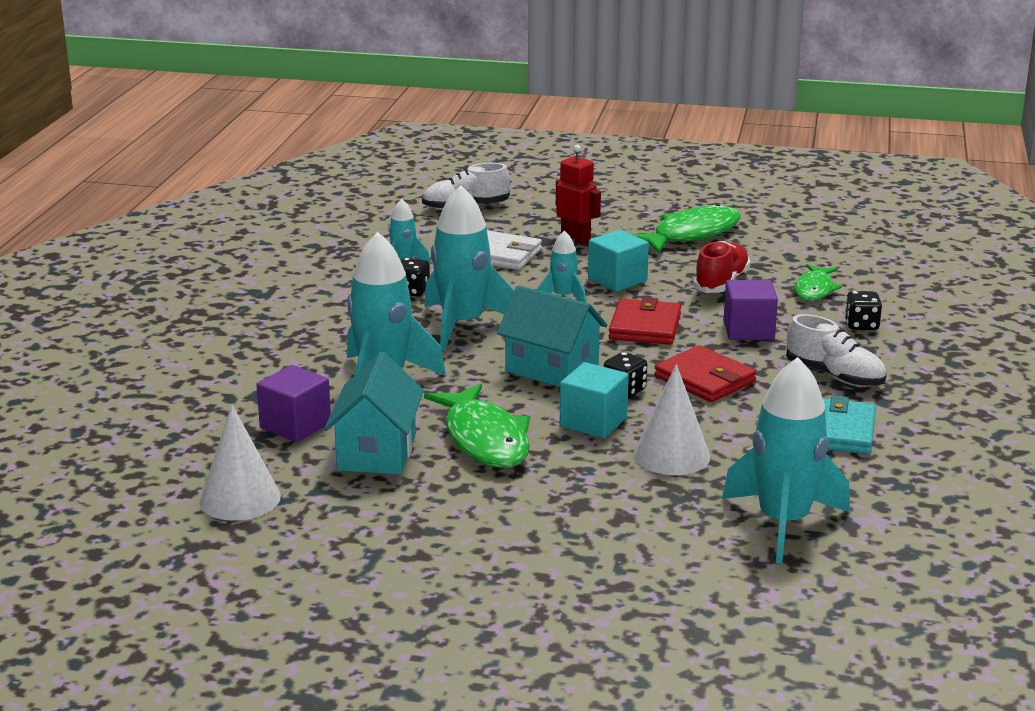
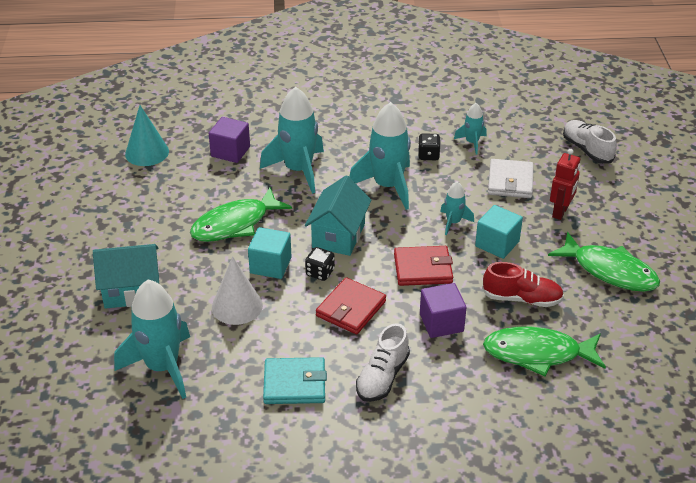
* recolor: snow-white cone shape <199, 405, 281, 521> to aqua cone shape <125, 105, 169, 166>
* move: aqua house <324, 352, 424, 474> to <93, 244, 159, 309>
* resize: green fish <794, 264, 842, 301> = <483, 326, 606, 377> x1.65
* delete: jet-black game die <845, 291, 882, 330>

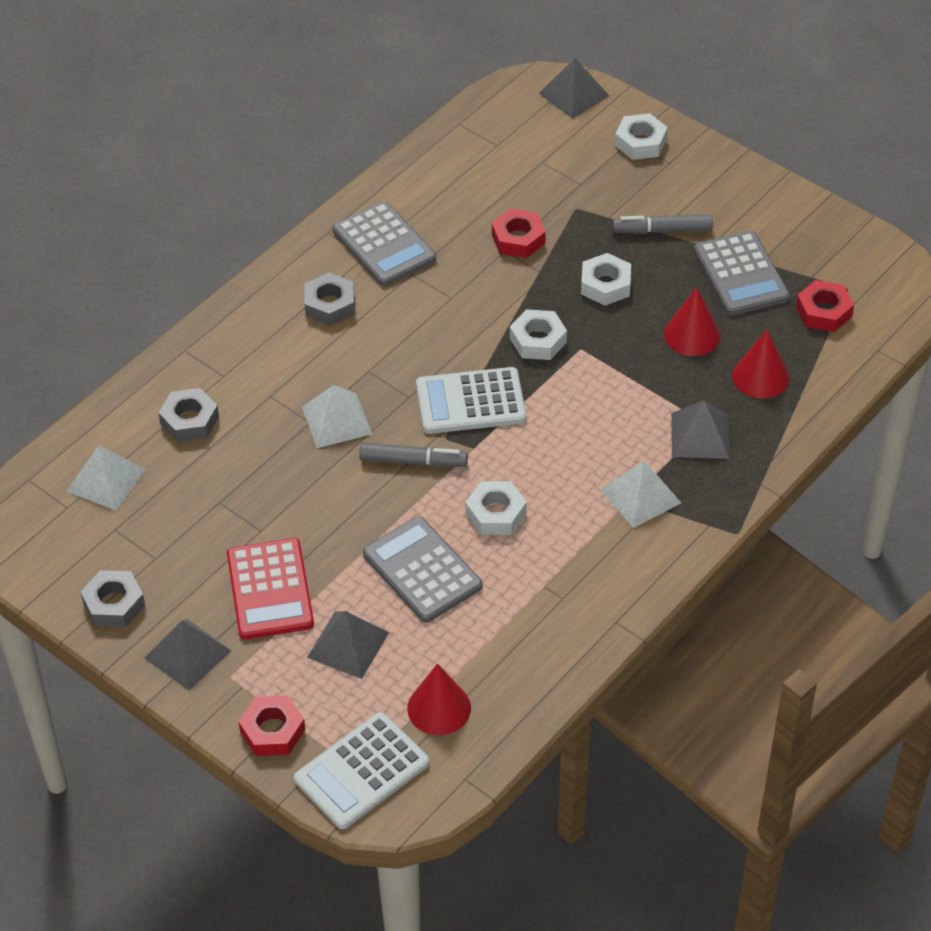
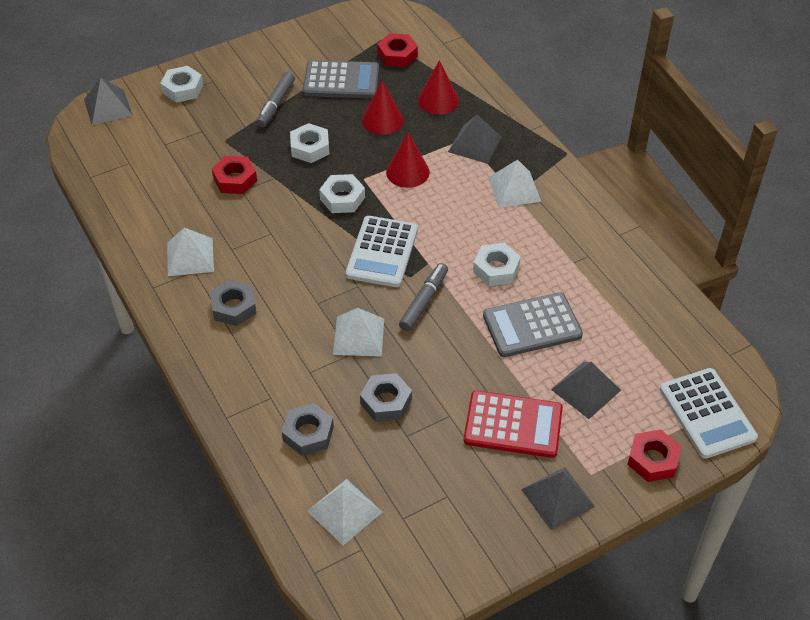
* move: grey nut <81, 570, 145, 627> to <360, 373, 412, 422>
* replace: grey calculator <332, 201, 436, 286> to snow-white pyramid shape <167, 228, 214, 276>
* move: scarlet cone shape <407, 663, 471, 735> to <386, 133, 430, 188>

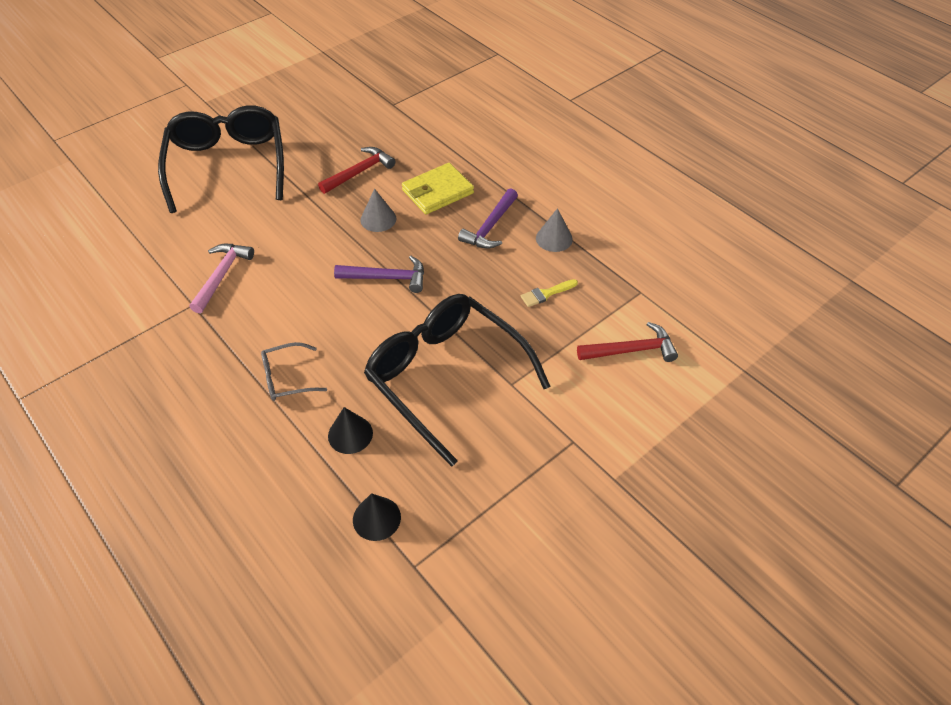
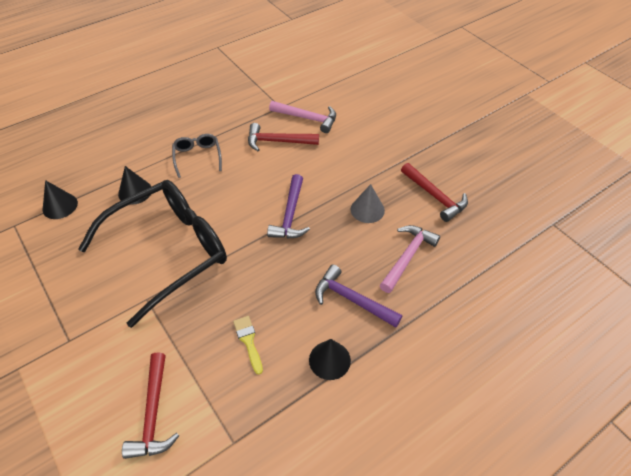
* delete: jet-black spectacles <158, 105, 284, 213>
* replace: golden card wallet <402, 163, 474, 214> to pink hammer <380, 225, 440, 293>
* recolor: grey cone shape <536, 208, 573, 252> to jet-black cone shape <309, 339, 351, 380>
* insert: scarlet hammer <248, 123, 319, 151>

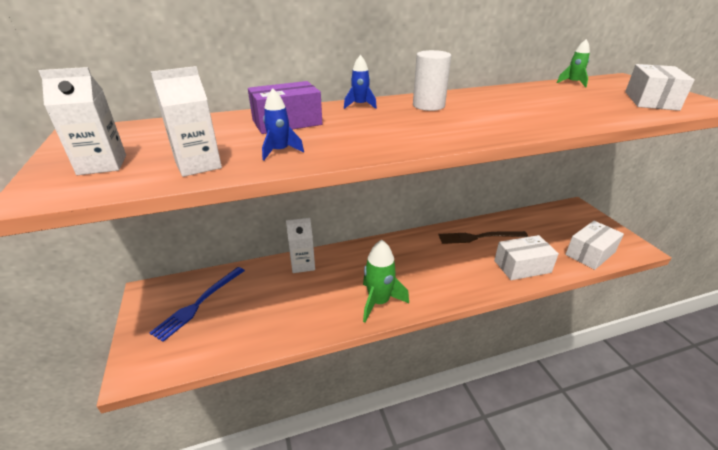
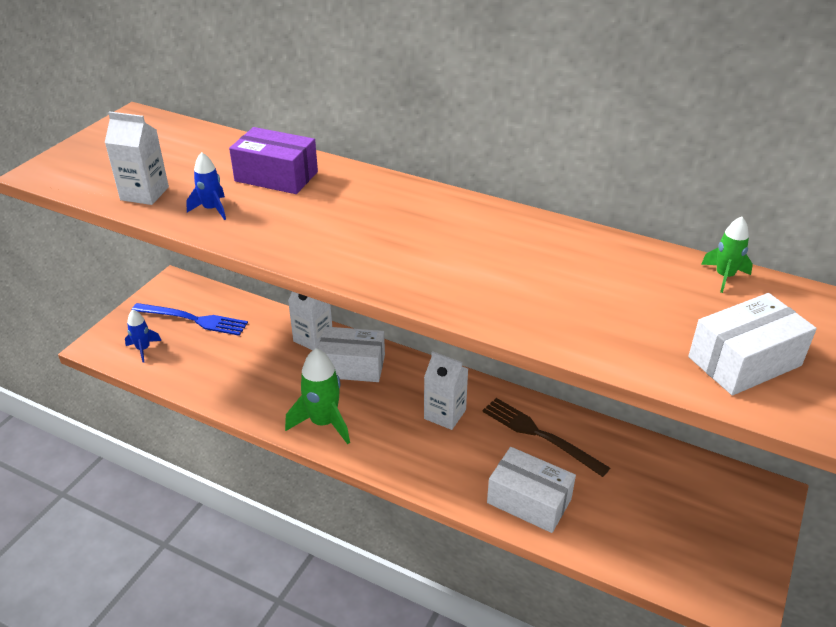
* move: snow-white carton <38, 67, 126, 175> to <424, 351, 468, 430>
* rotate: royal blue dinner fork <149, 267, 245, 342> = <132, 303, 248, 336> 150 degrees counterclockwise
* move: royal blue rocket <344, 55, 377, 109> to <125, 310, 162, 363>
* delete: snow-white solid cylinder <413, 50, 451, 111>
* move: snow-white parcel <565, 221, 624, 270> to <318, 326, 385, 382>

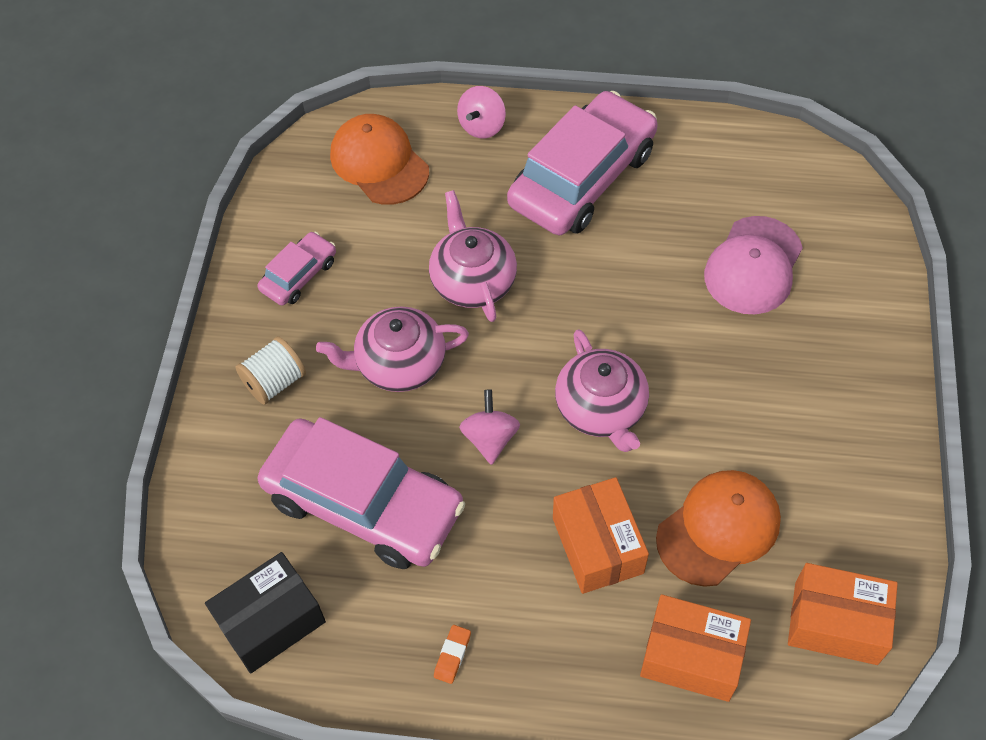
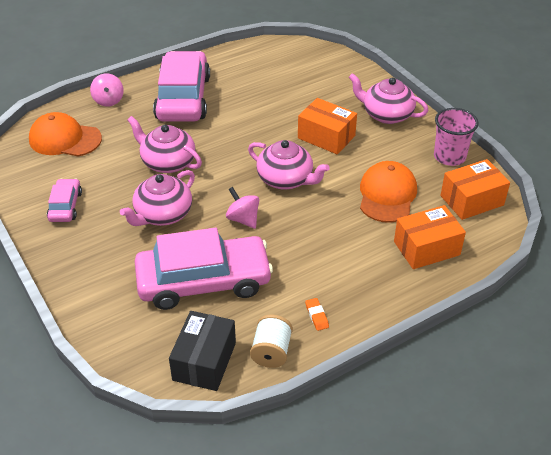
* move: snow-white spool <236, 336, 306, 405> to <250, 315, 293, 368>
* move: orange parcel <553, 477, 649, 594> to <298, 98, 357, 154>
* delete: pink baseball cap <704, 216, 803, 314>
* insert: pink teapot <349, 73, 428, 124>
* insert: pink beaker <434, 108, 478, 166>

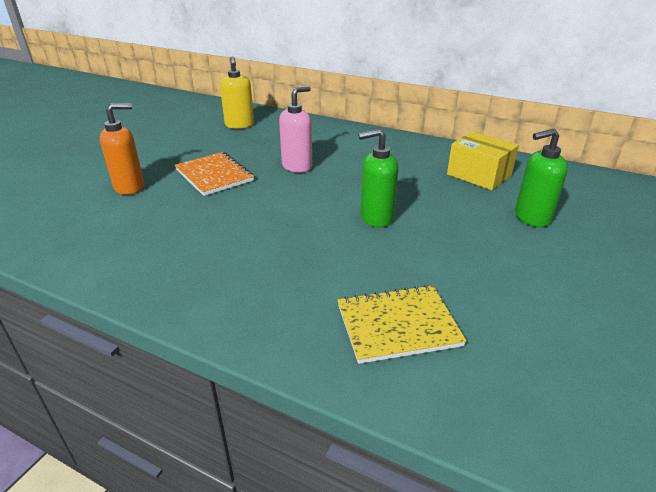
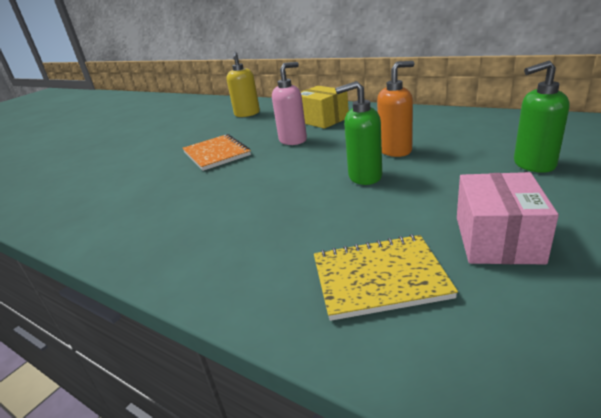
* move: orange soap dispenser <100, 103, 144, 195> to <377, 61, 414, 157>
* move: golden parcel <447, 131, 519, 190> to <301, 86, 349, 129>
* insert: pink parcel <457, 172, 559, 264>

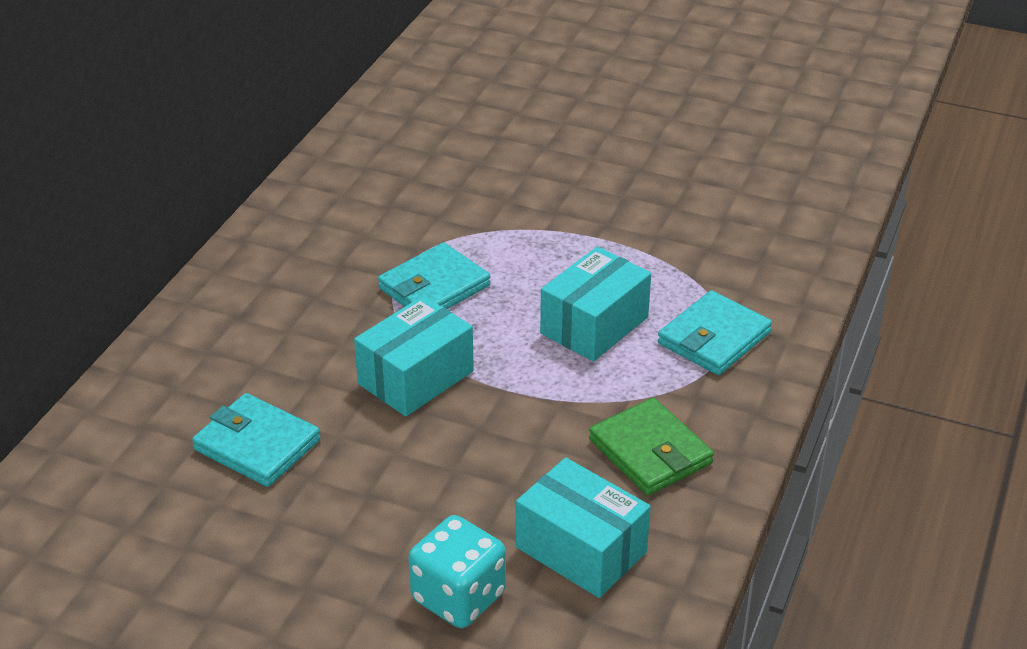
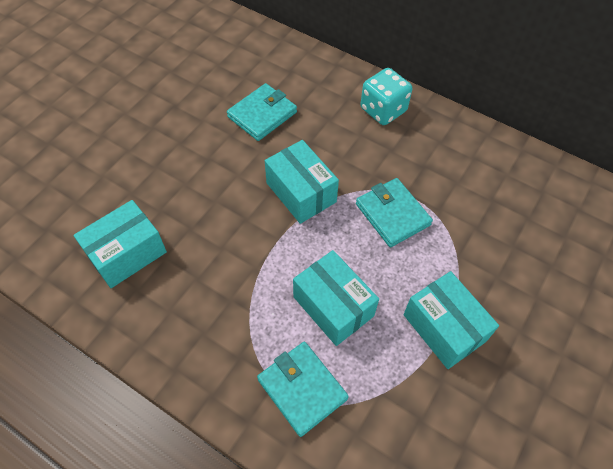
* move: aqua game die <408, 515, 506, 628> to <360, 68, 412, 125>
* delete: green card wallet <589, 398, 714, 495>
* insert: aqua parcel <404, 271, 499, 369>

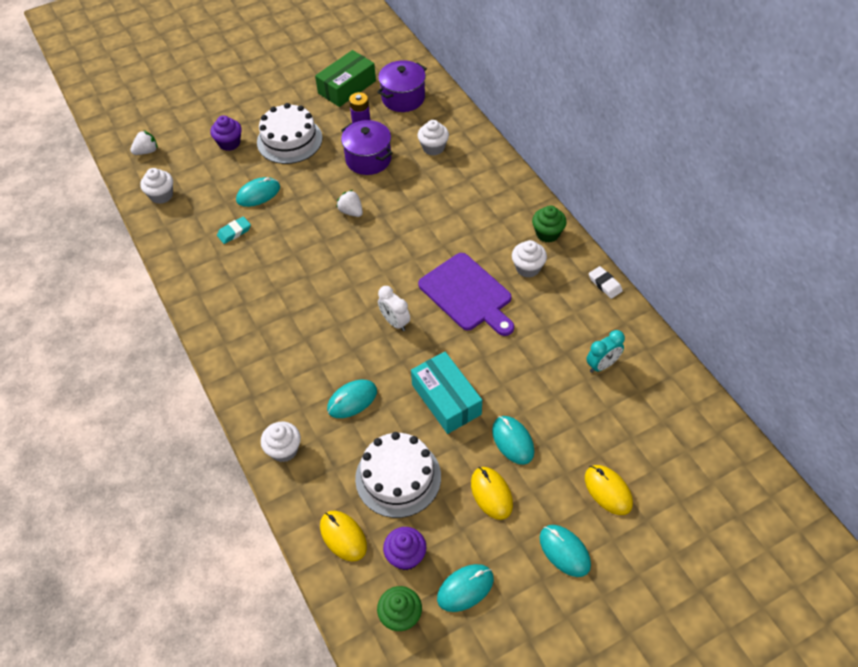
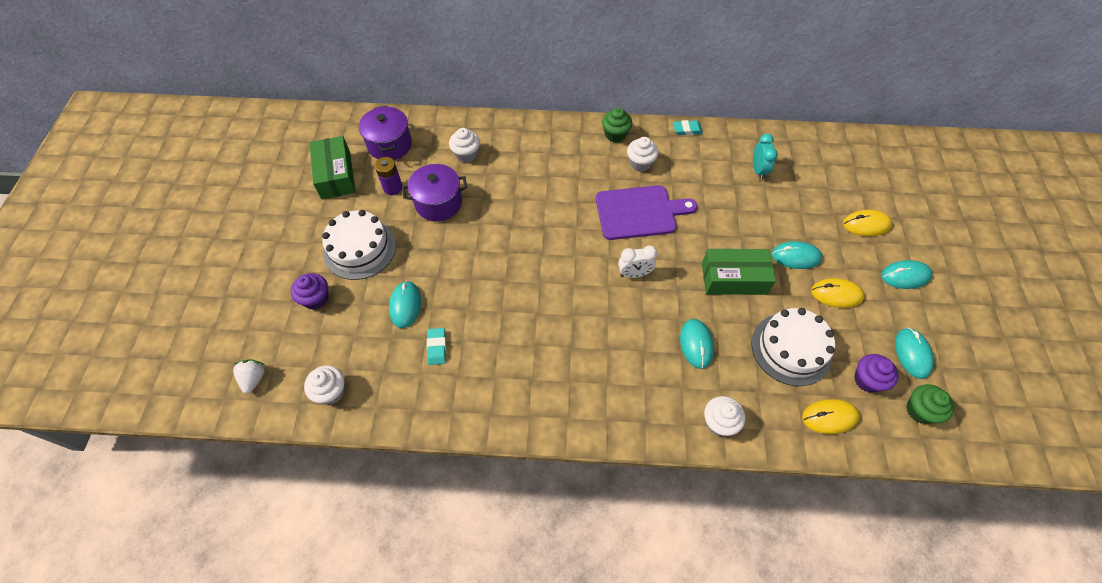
* delete: snow-white toy strawberry <336, 190, 363, 217>
* recolor: aqua parcel <411, 352, 482, 434> to green parcel <702, 249, 776, 295>
* recolor: snow-white gum eraser <589, 266, 623, 299> to aqua gum eraser <673, 120, 703, 135>

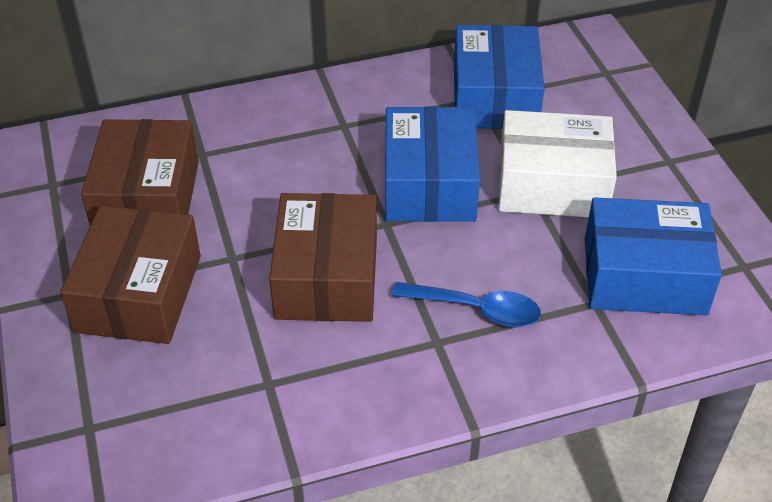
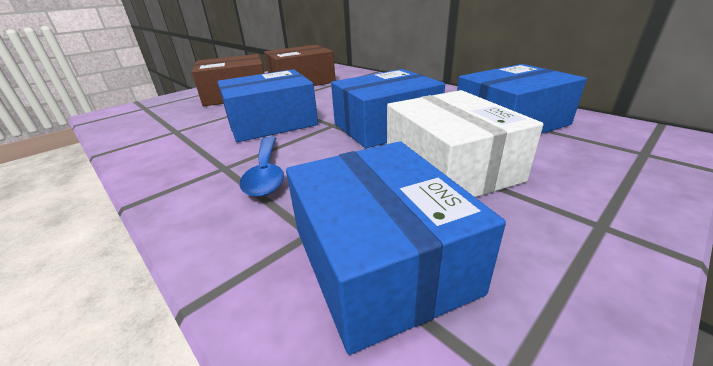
* recolor: brown parcel <269, 193, 377, 322> to royal blue parcel <218, 69, 318, 142>

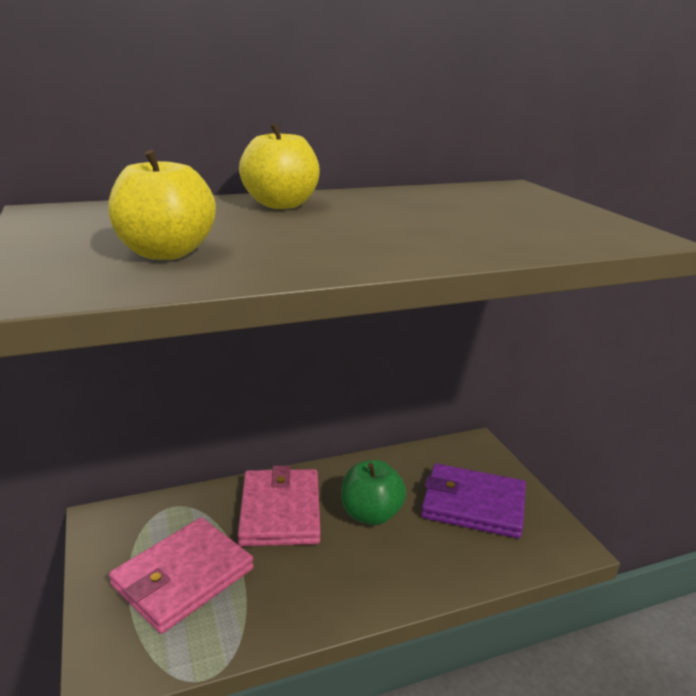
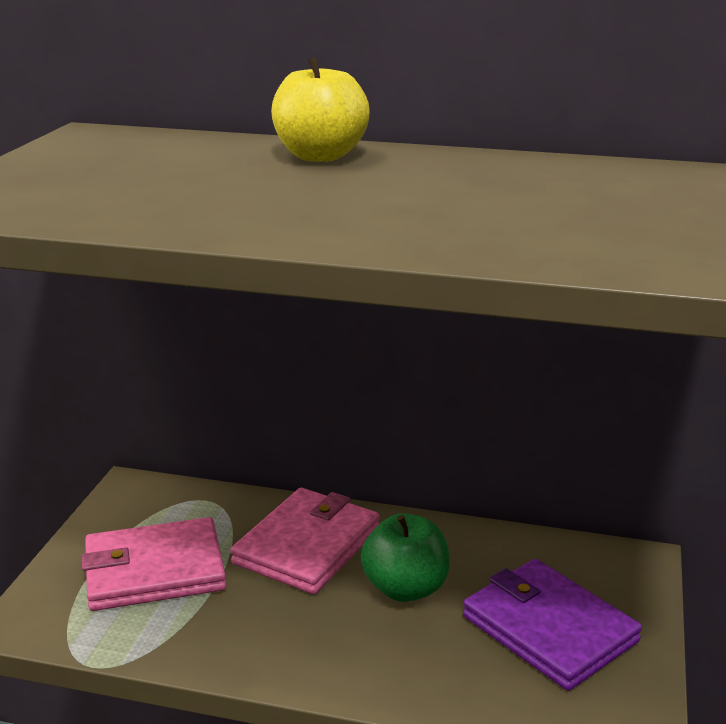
* delete: golden apple fruit <108, 150, 216, 260>

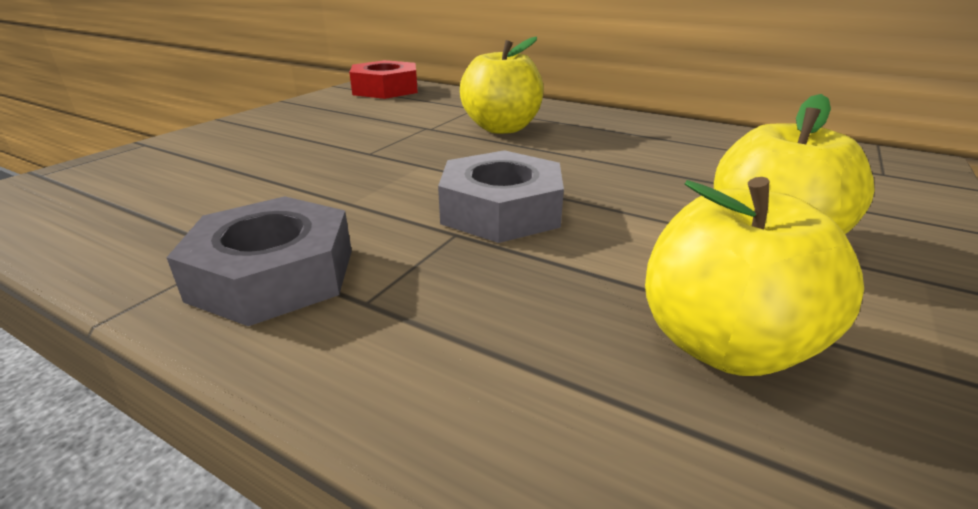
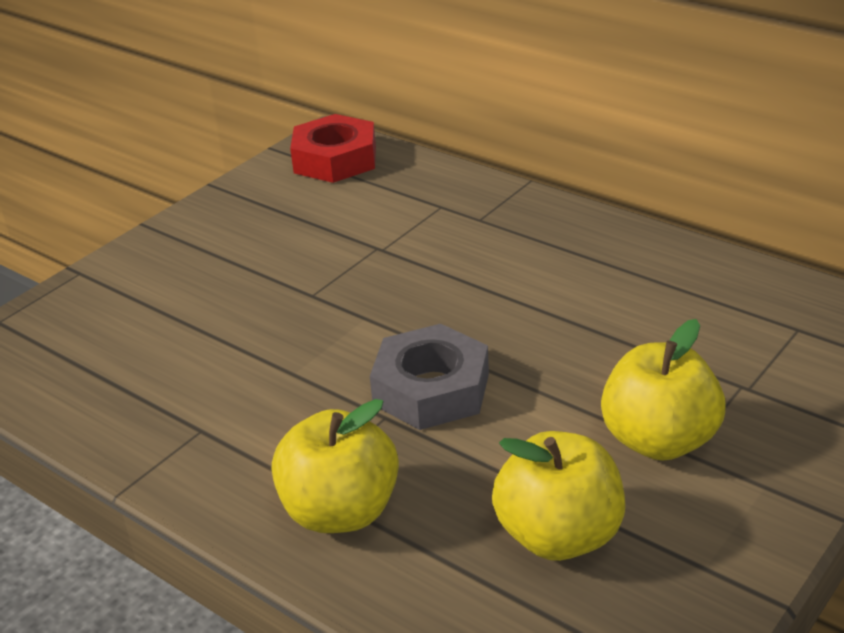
* delete: grey nut <166, 196, 352, 326>
* move: golden apple fruit <460, 36, 544, 134> to <272, 399, 399, 533>

